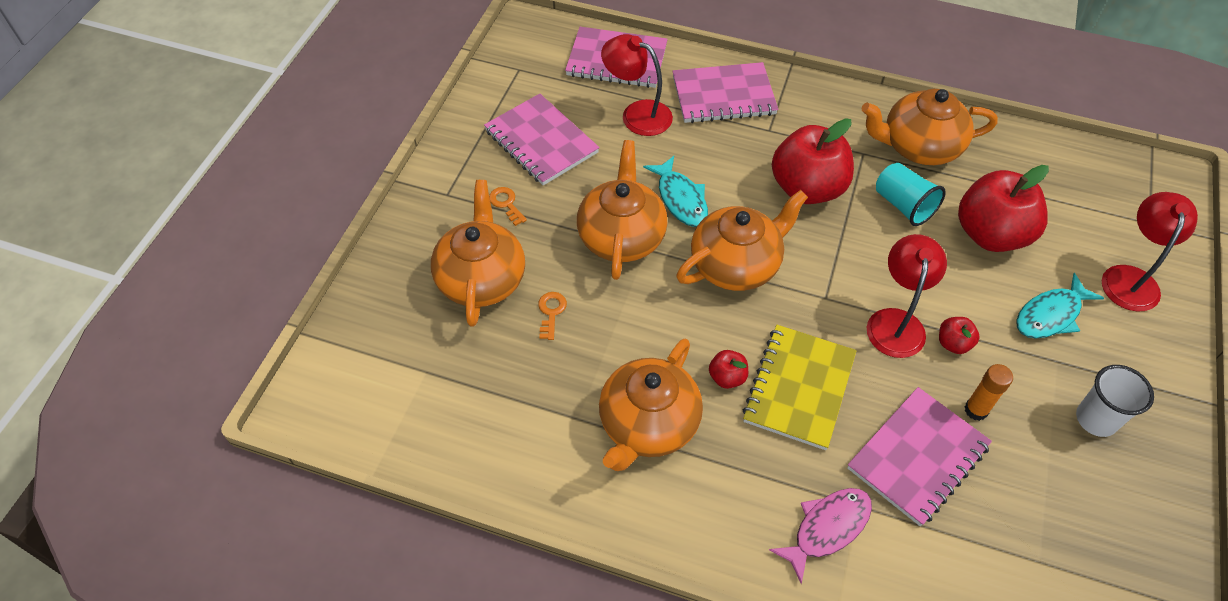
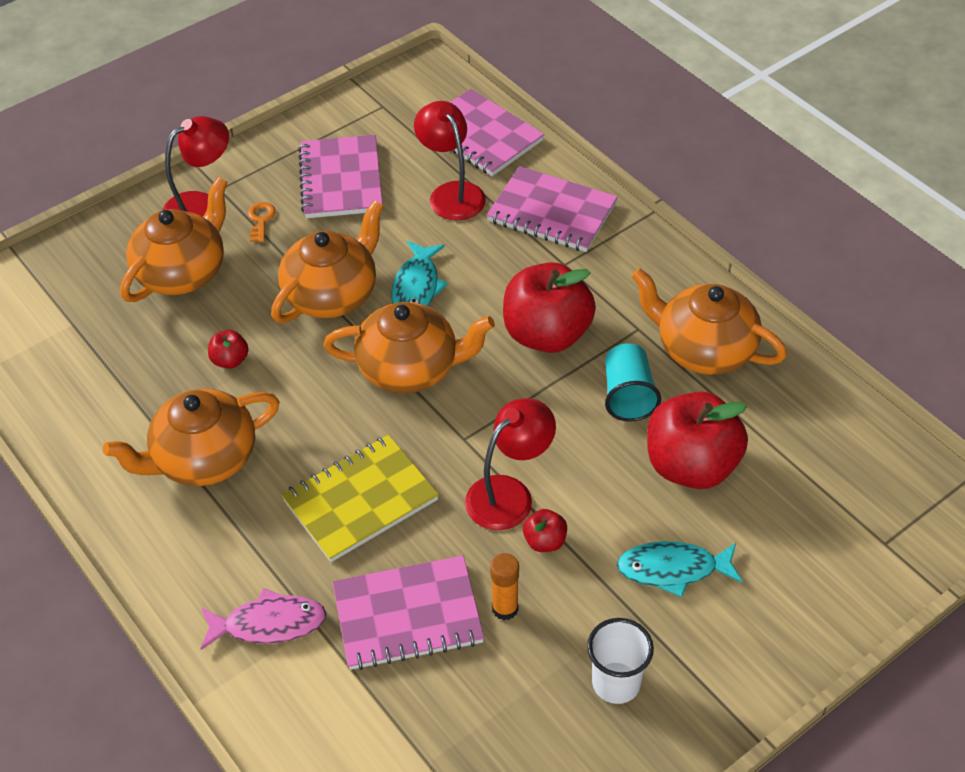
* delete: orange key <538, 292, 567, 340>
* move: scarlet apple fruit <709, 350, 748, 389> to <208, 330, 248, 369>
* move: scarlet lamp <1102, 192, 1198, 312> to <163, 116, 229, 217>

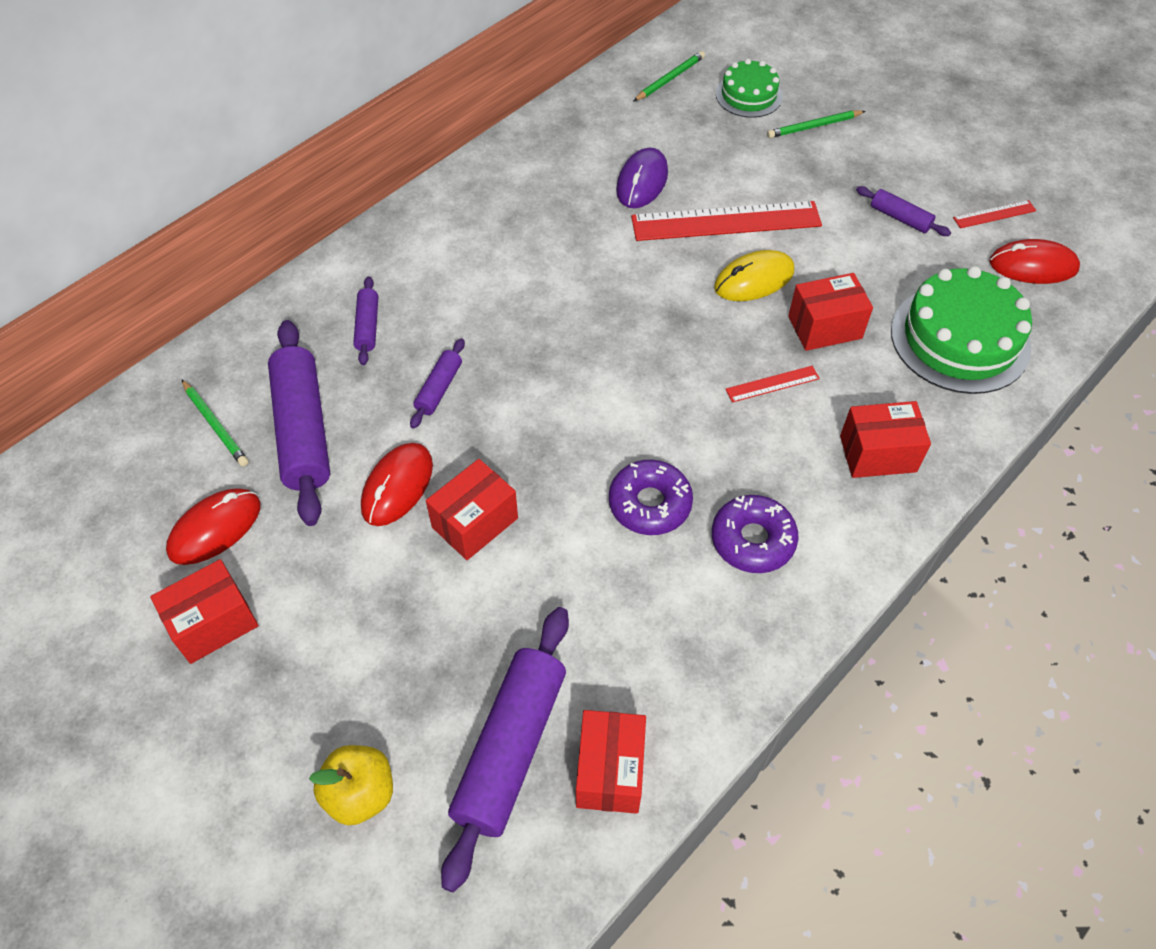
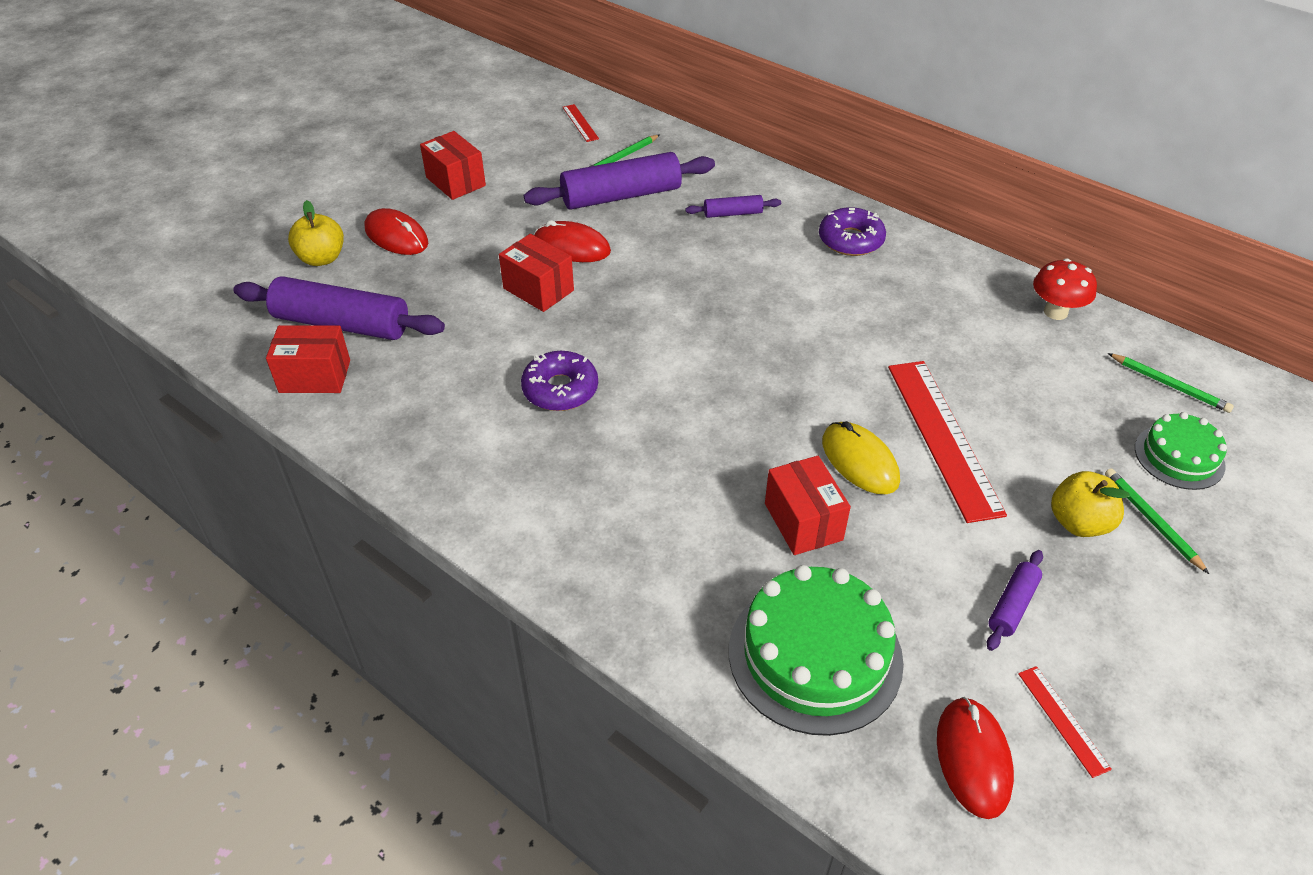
* move: scarlet PC mouse <166, 488, 260, 565> to <365, 208, 428, 255>
* delete: violet pastry roller <410, 338, 465, 429>
* delete: violet PC mouse <616, 148, 668, 208>
* move: violet doughnut <712, 495, 799, 573> to <819, 207, 886, 256>
* move: scarlet straightedge <726, 366, 820, 403> to <563, 104, 599, 142>
* delete: scarlet parcel <840, 401, 931, 478>
* insert: scarlet mushroom <1033, 258, 1097, 320>
* insert: golden apple fruit <1051, 471, 1130, 537>

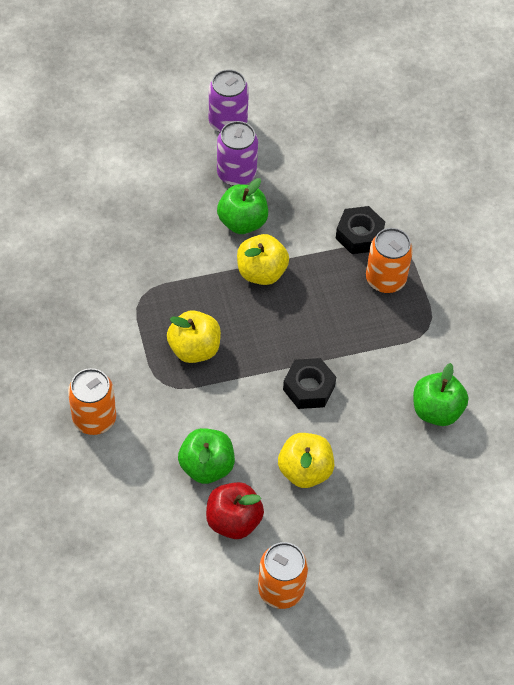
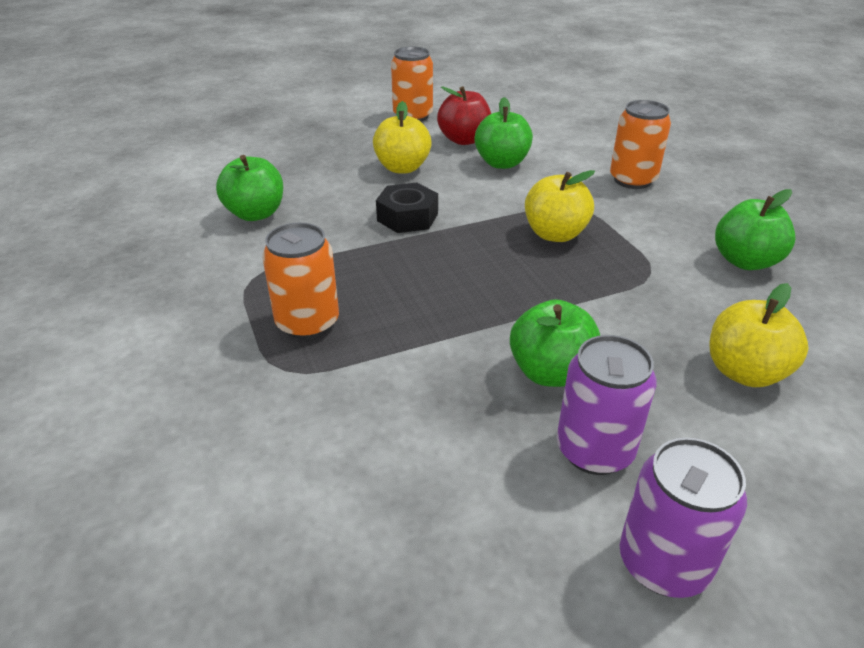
* move: golden apple fruit <237, 234, 289, 285> to <710, 283, 809, 387>
* delete: jet-black nut <336, 206, 385, 254>
* insert: green apple fruit <715, 189, 796, 270>

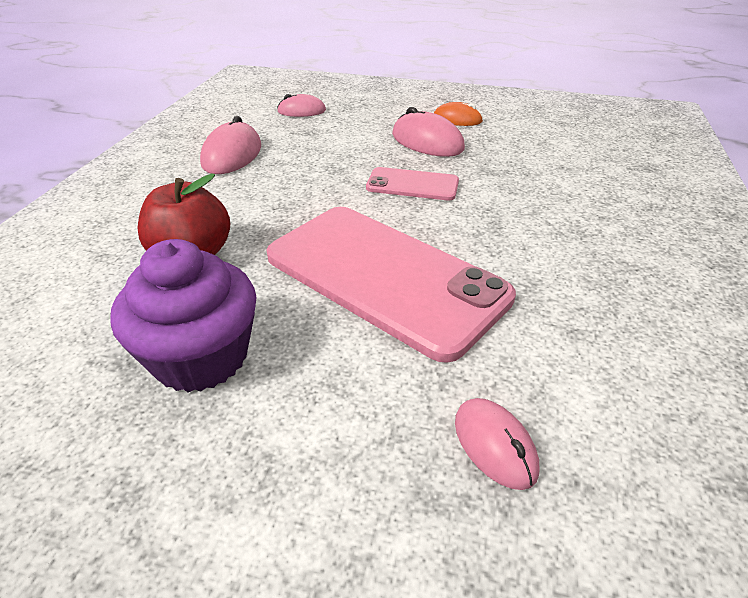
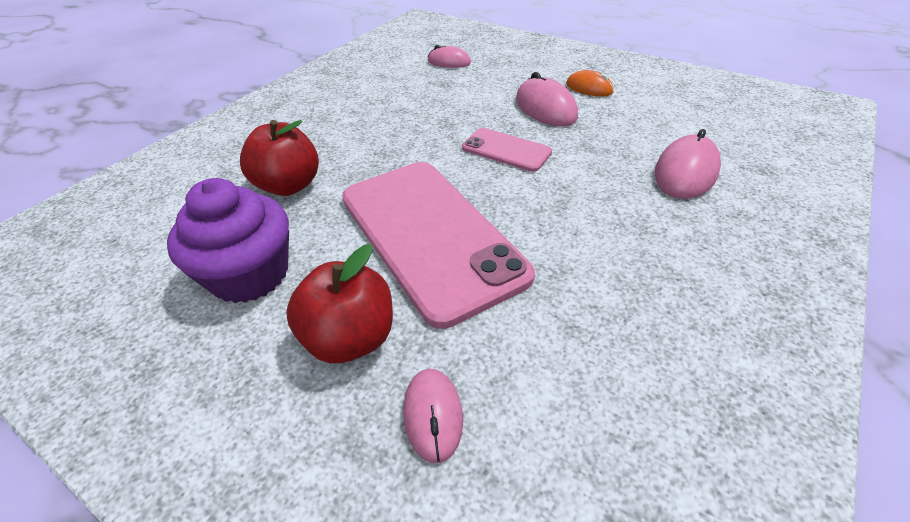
* move: pink PC mouse <200, 116, 261, 174> to <654, 129, 721, 199>
* insert: scarlet apple fruit <286, 244, 393, 363>

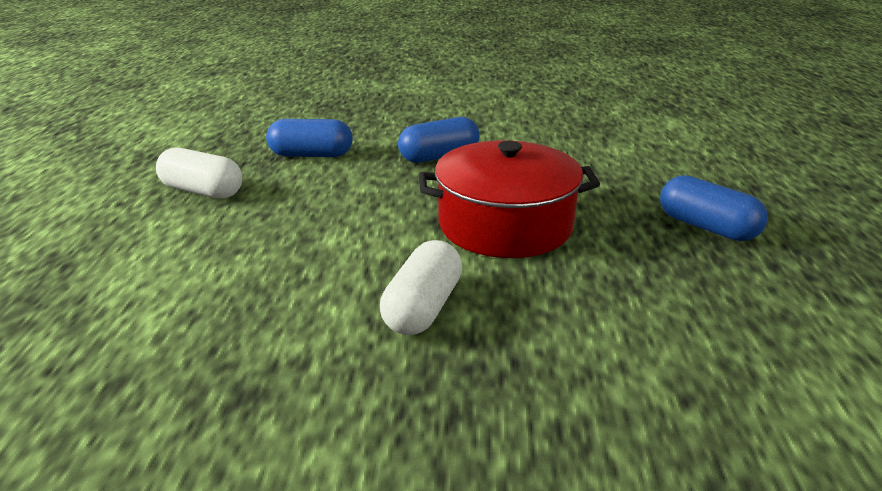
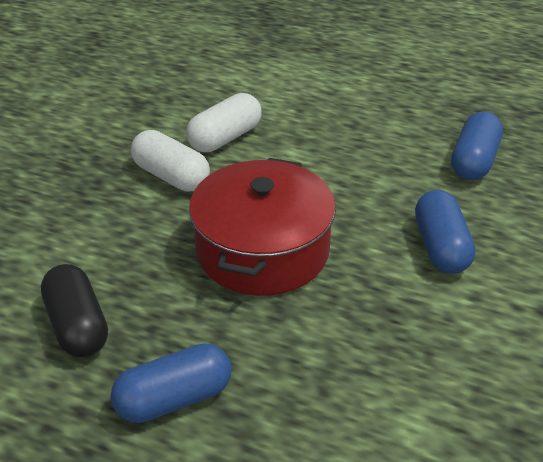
* move: snow-white capsule <156, 148, 242, 199> to <186, 93, 262, 152>
* insert: jet-black capsule <41, 264, 108, 357>

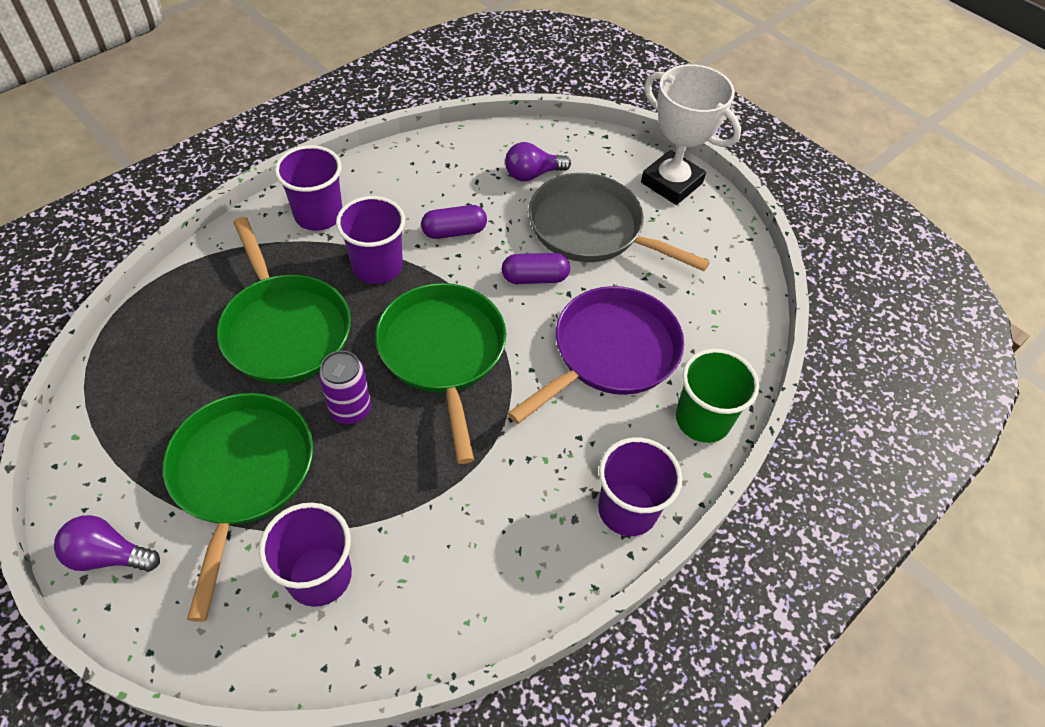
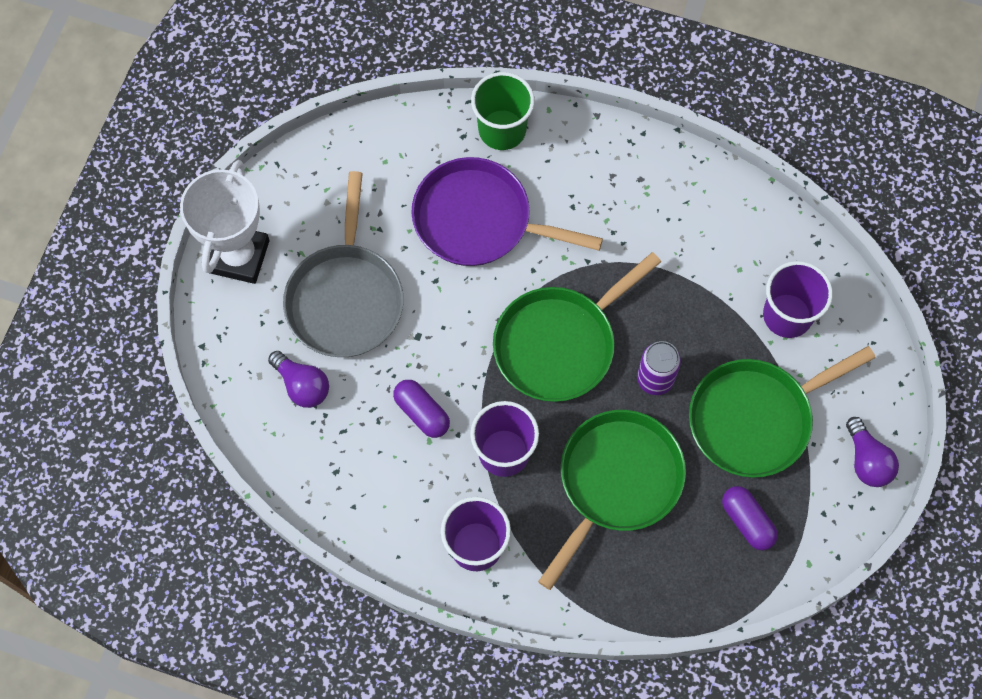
* move: violet capsule <502, 253, 570, 284> to <722, 486, 778, 550>
* delete: violet beaker <598, 437, 682, 536>

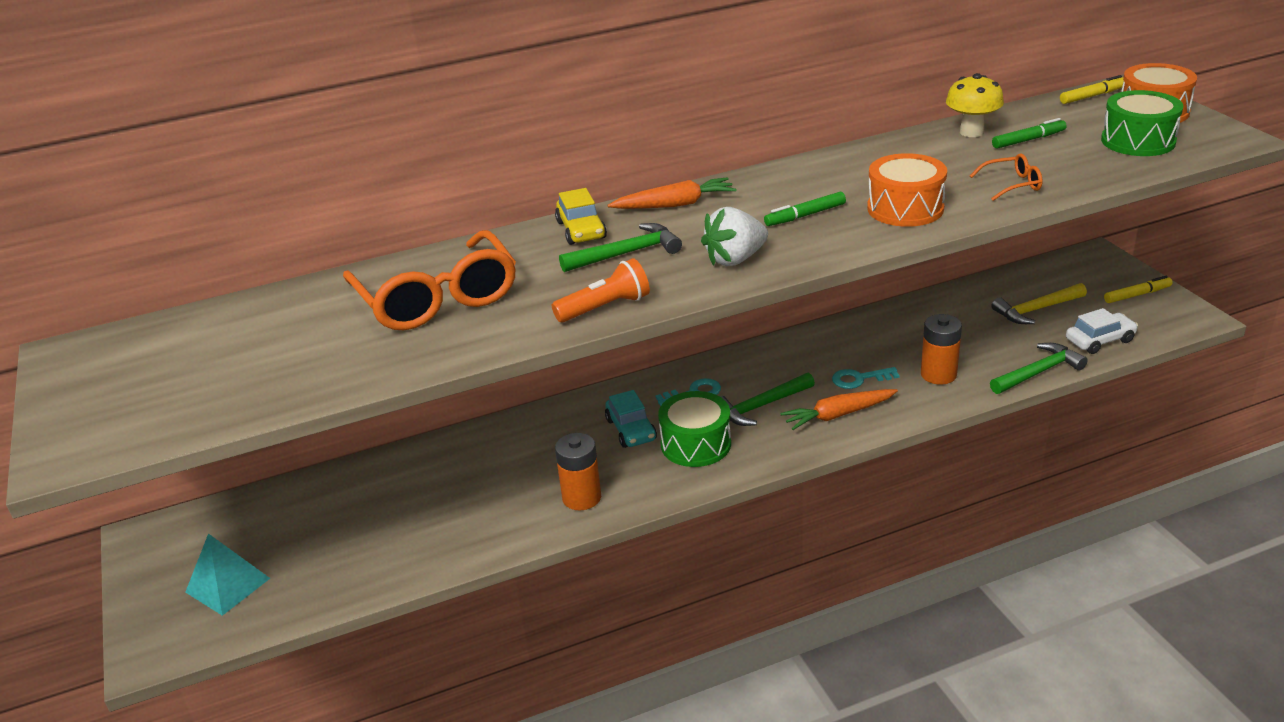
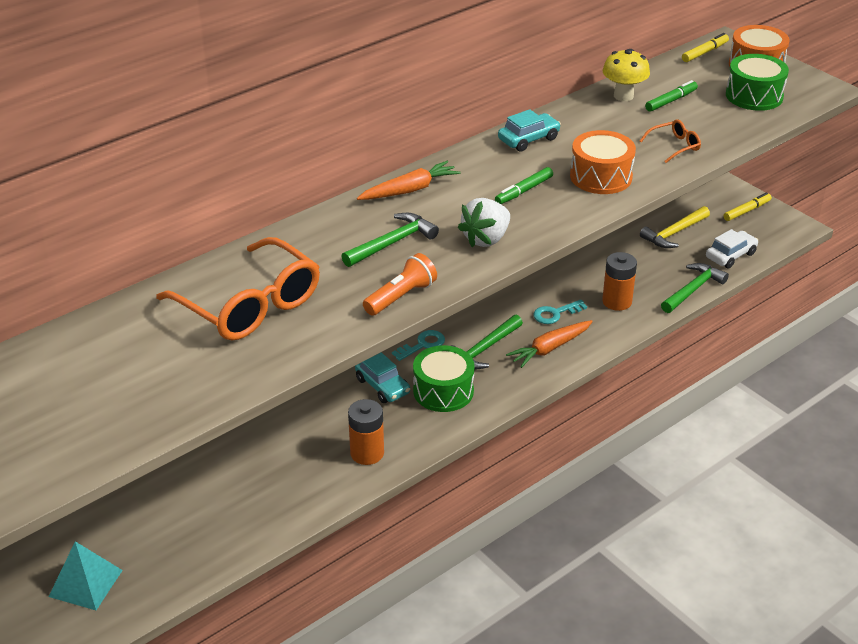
* delete: golden car <555, 188, 607, 245>
* insert: aqua car <498, 109, 561, 152>

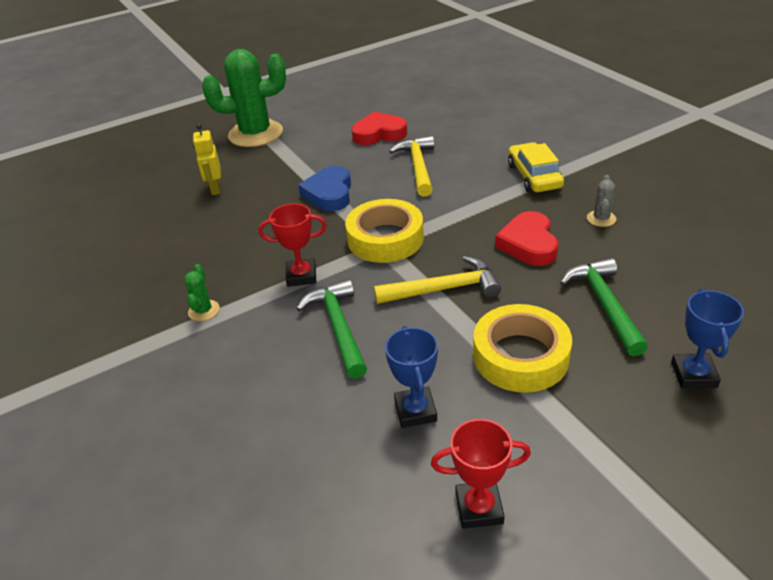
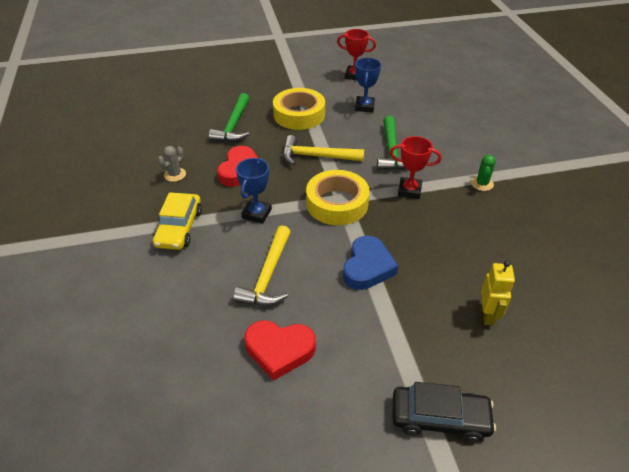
* replace: green saguaro cactus <202, 49, 286, 147> to jet-black car <392, 382, 496, 442>
* move: royal blue trophy <671, 289, 744, 389> to <236, 158, 272, 224>

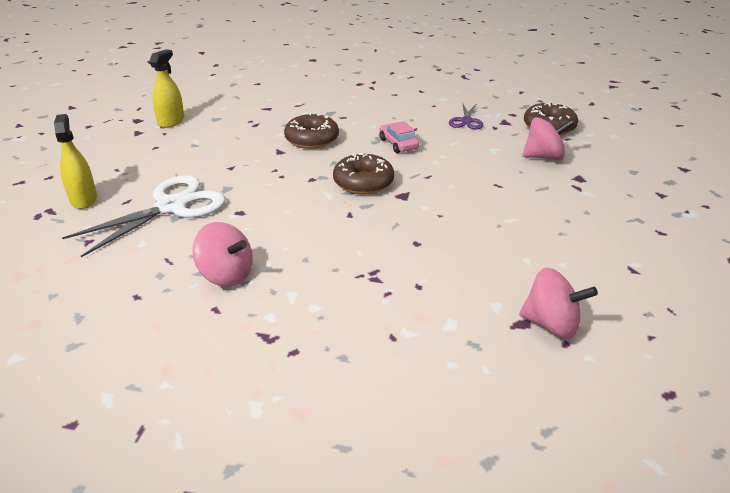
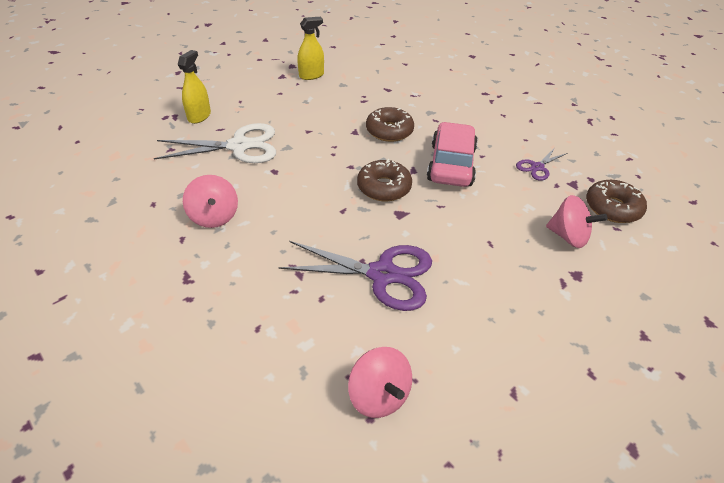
* resize: pink car <380, 121, 419, 153> = <427, 122, 478, 187> x1.91
* insert: violet scissors <278, 241, 432, 311>

